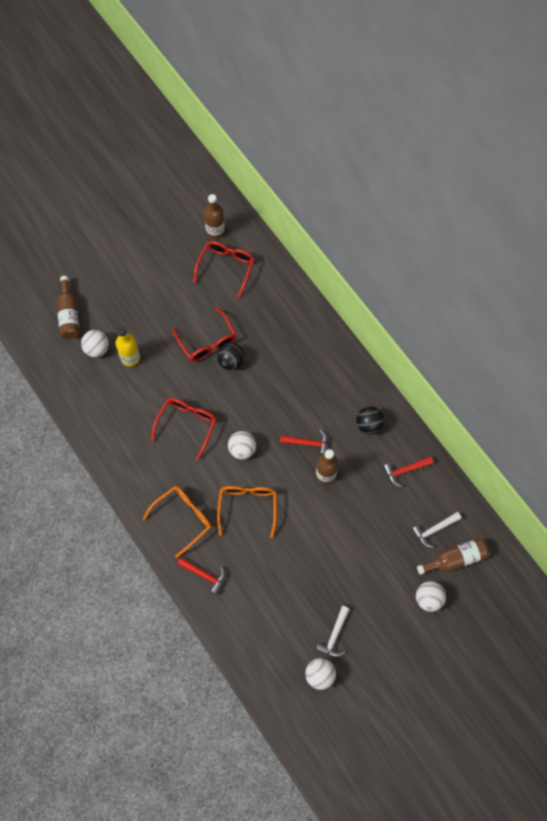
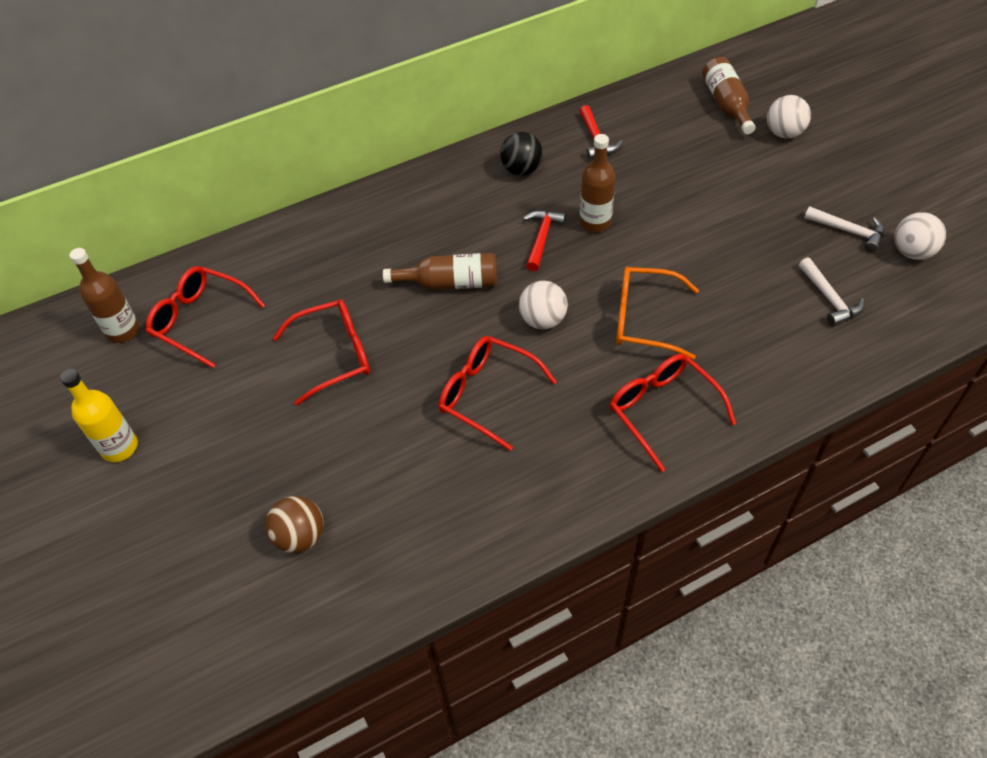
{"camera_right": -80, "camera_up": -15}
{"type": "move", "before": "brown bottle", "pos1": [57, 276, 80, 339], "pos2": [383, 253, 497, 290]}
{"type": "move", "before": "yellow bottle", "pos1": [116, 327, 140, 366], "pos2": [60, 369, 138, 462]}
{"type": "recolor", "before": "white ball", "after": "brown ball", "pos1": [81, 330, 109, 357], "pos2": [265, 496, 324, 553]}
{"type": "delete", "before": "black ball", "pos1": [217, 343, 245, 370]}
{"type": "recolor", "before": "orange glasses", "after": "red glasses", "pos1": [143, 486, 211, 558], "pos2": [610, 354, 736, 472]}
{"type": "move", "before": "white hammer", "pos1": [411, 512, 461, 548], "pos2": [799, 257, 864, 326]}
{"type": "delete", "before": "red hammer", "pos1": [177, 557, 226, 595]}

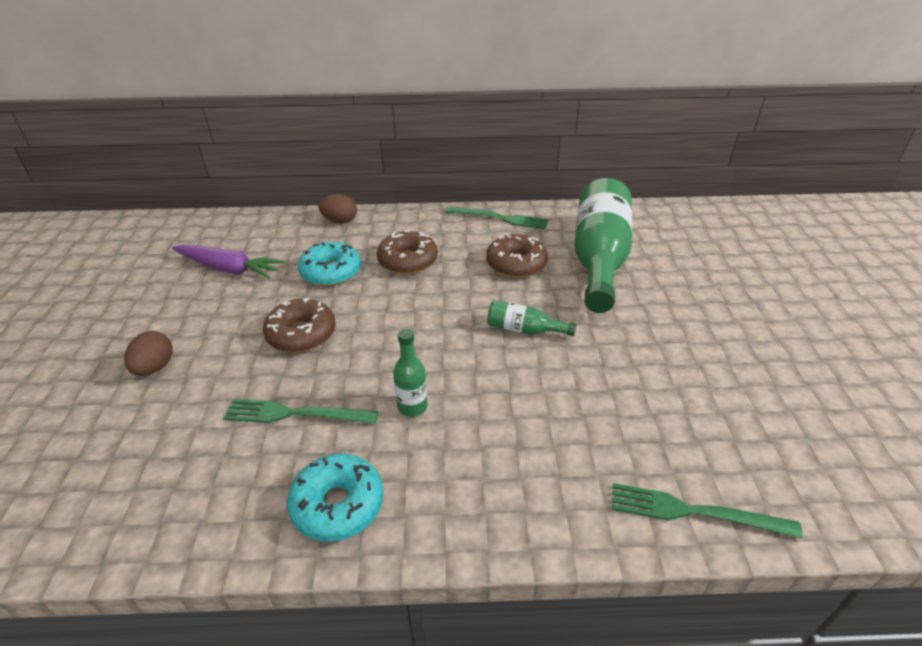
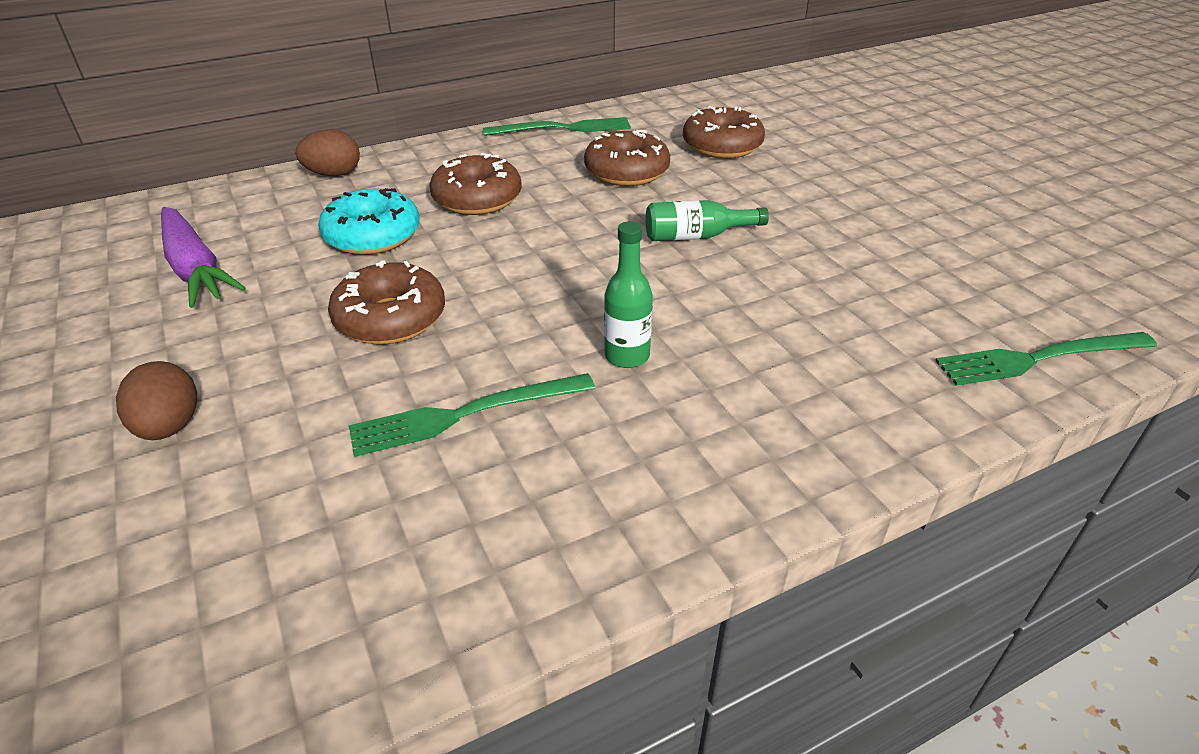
{"camera_right": -25, "camera_up": 0}
{"type": "replace", "before": "green bottle", "after": "brown donut", "pos1": [574, 178, 632, 313], "pos2": [683, 106, 765, 159]}
{"type": "rotate", "before": "purple carrot", "pos1": [172, 244, 285, 279], "pos2": [161, 207, 246, 308], "turn": 60}
{"type": "delete", "before": "turquoise donut", "pos1": [287, 454, 383, 542]}

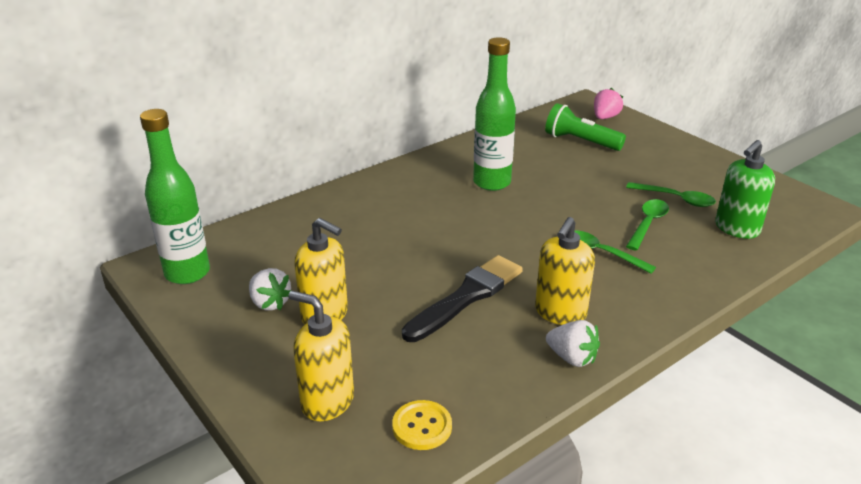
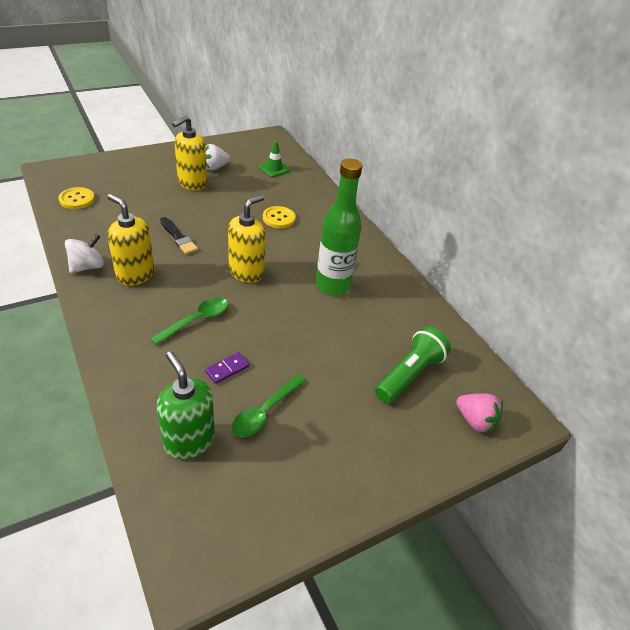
{"camera_right": 95, "camera_up": 10}
{"type": "delete", "before": "green bottle", "pos1": [140, 109, 210, 284]}
{"type": "replace", "before": "green spoon", "after": "purple domino", "pos1": [626, 199, 669, 250], "pos2": [205, 352, 249, 384]}
{"type": "resize", "before": "black brush", "pos1": [402, 255, 523, 342], "pos2": [160, 217, 198, 254], "scale": 0.57}
{"type": "move", "before": "yellow soap dispenser", "pos1": [288, 291, 354, 421], "pos2": [228, 195, 266, 283]}
{"type": "replace", "before": "white strawberry", "after": "white spinning top", "pos1": [546, 320, 600, 367], "pos2": [65, 234, 104, 273]}
{"type": "insert", "after": "green traffic cone", "pos2": [259, 141, 290, 177]}
{"type": "insert", "after": "yellow button", "pos2": [263, 206, 295, 228]}

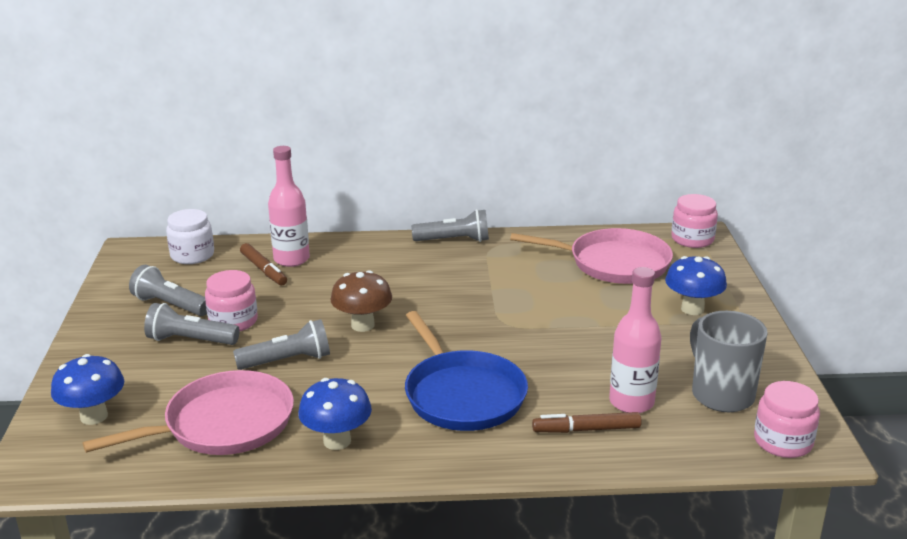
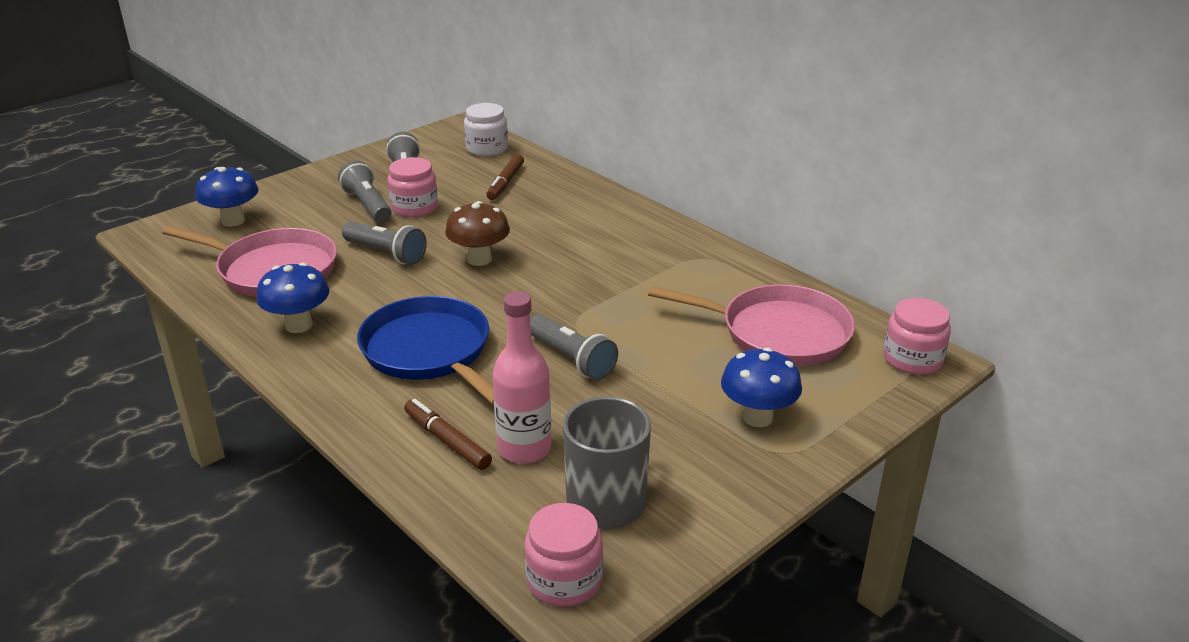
{"camera_right": 50, "camera_up": 5}
{"type": "delete", "before": "pink bottle", "pos1": [268, 146, 310, 267]}
{"type": "move", "before": "grey flashlight", "pos1": [411, 209, 489, 242], "pos2": [530, 314, 618, 380]}
{"type": "rotate", "before": "pink pan", "pos1": [510, 228, 673, 284], "pos2": [648, 285, 855, 366], "turn": -45}
{"type": "rotate", "before": "blue pan", "pos1": [405, 311, 528, 431], "pos2": [357, 296, 494, 405], "turn": 120}

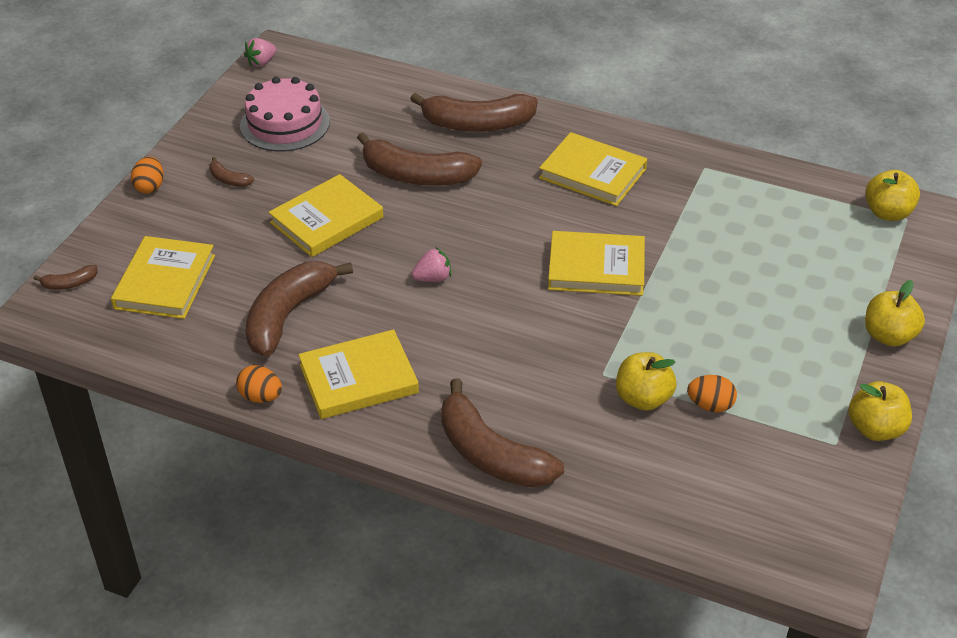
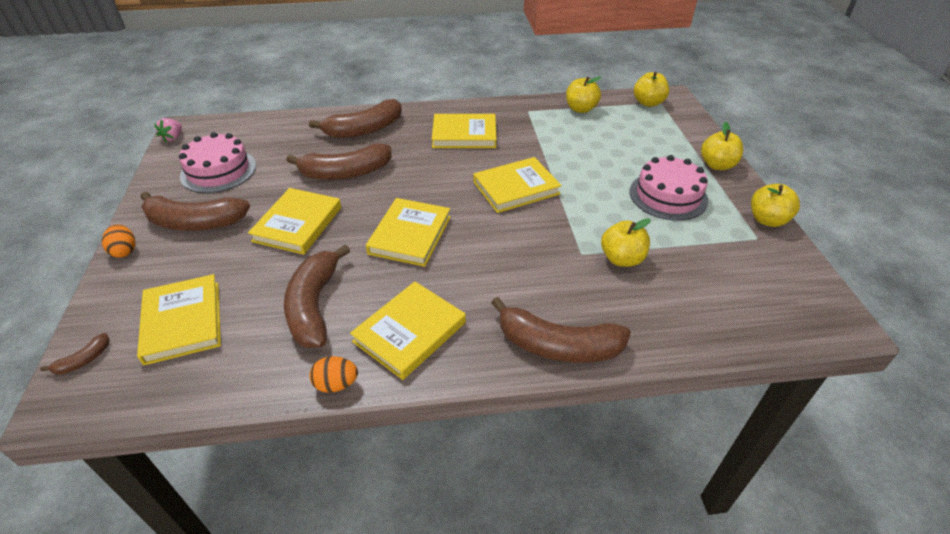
{"camera_right": -30, "camera_up": 0}
{"type": "resize", "before": "brown banana", "pos1": [209, 157, 254, 187], "pos2": [141, 192, 250, 231], "scale": 2.32}
{"type": "replace", "before": "pink strawberry", "after": "yellow book", "pos1": [412, 247, 451, 282], "pos2": [366, 198, 451, 267]}
{"type": "delete", "before": "orange egg", "pos1": [687, 375, 737, 412]}
{"type": "insert", "after": "yellow apple", "pos2": [566, 77, 602, 113]}
{"type": "insert", "after": "pink cake", "pos2": [630, 155, 708, 221]}

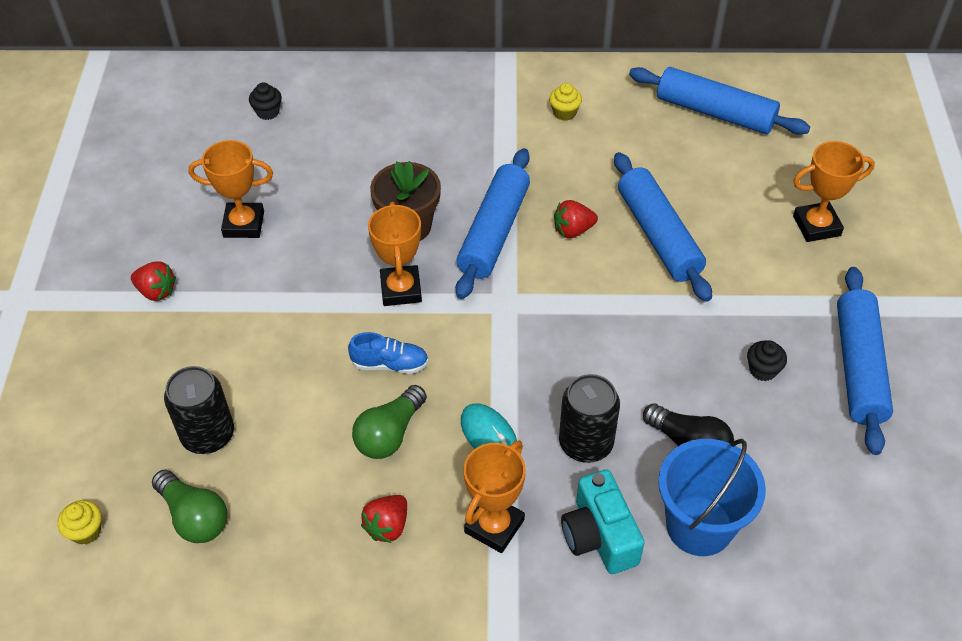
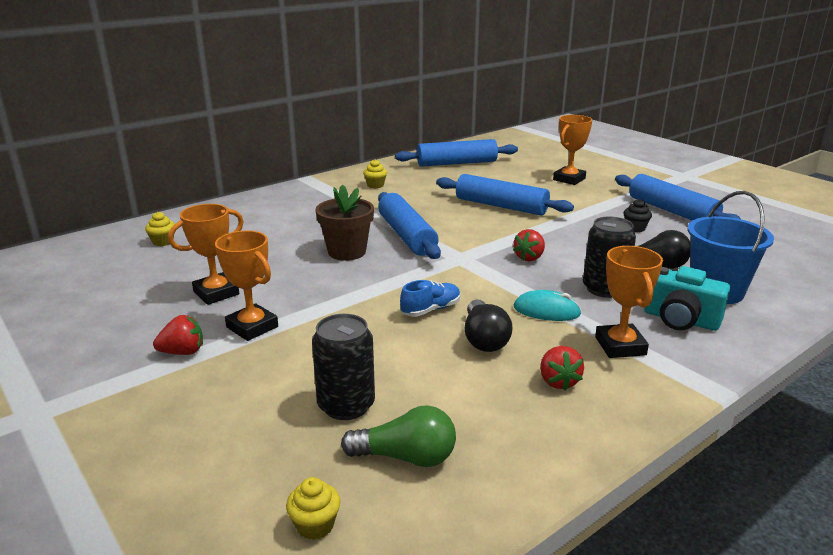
{"camera_right": -40, "camera_up": -25}
{"type": "recolor", "before": "black cupcake", "after": "yellow cupcake", "pos1": [249, 82, 282, 120], "pos2": [145, 212, 175, 246]}
{"type": "move", "before": "red strawberry", "pos1": [554, 200, 598, 238], "pos2": [513, 229, 545, 262]}
{"type": "move", "before": "orange trophy", "pos1": [368, 202, 422, 306], "pos2": [215, 231, 278, 341]}
{"type": "recolor", "before": "green light bulb", "after": "black light bulb", "pos1": [352, 385, 427, 459], "pos2": [464, 299, 513, 352]}

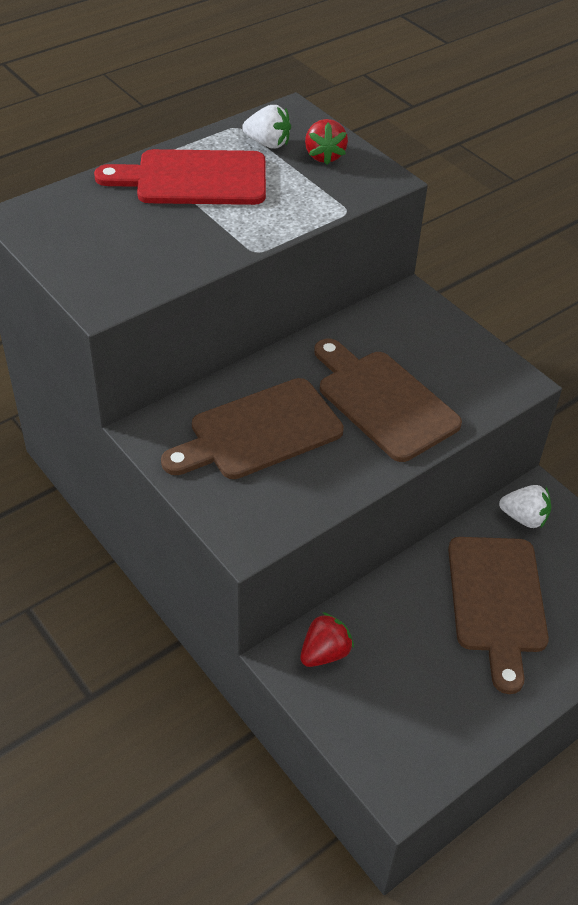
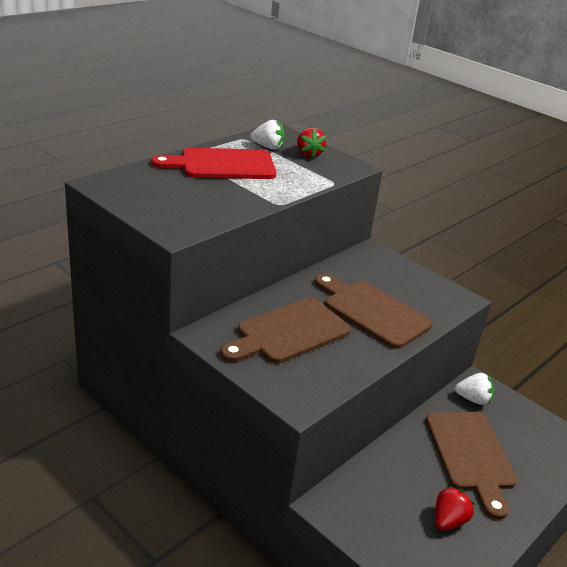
{"camera_right": -10, "camera_up": -15}
{"type": "move", "before": "red strawberry", "pos1": [300, 612, 354, 667], "pos2": [435, 486, 475, 531]}

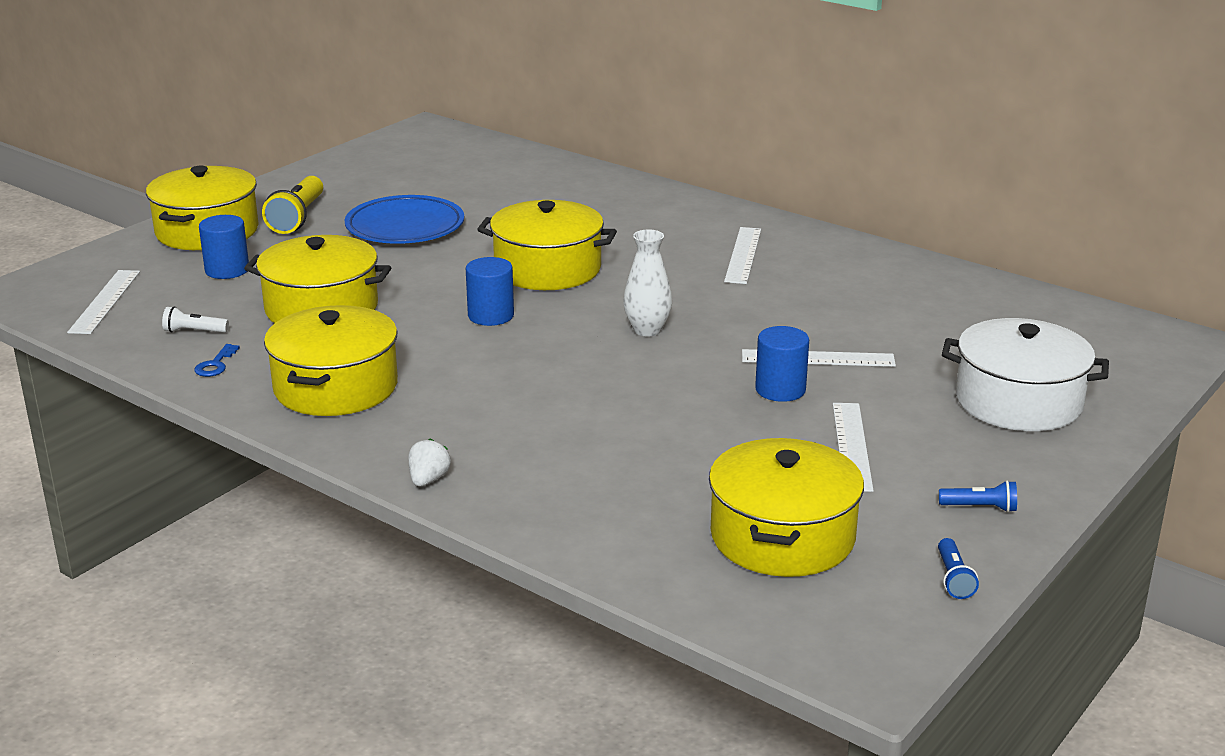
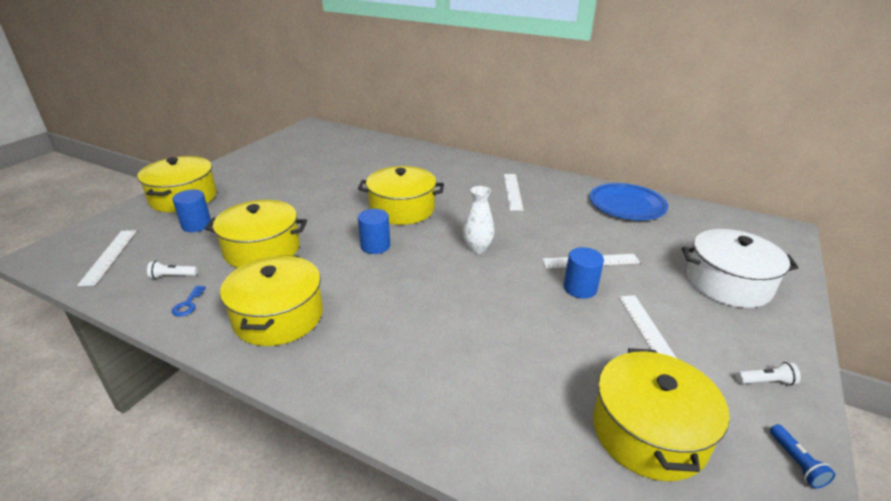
{"camera_right": -10, "camera_up": 5}
{"type": "delete", "before": "yellow flashlight", "pos1": [262, 176, 323, 234]}
{"type": "move", "before": "blue plate", "pos1": [345, 195, 464, 244], "pos2": [590, 183, 668, 220]}
{"type": "delete", "before": "white strawberry", "pos1": [409, 439, 451, 486]}
{"type": "recolor", "before": "blue flashlight", "after": "white flashlight", "pos1": [939, 480, 1017, 512], "pos2": [736, 362, 801, 386]}

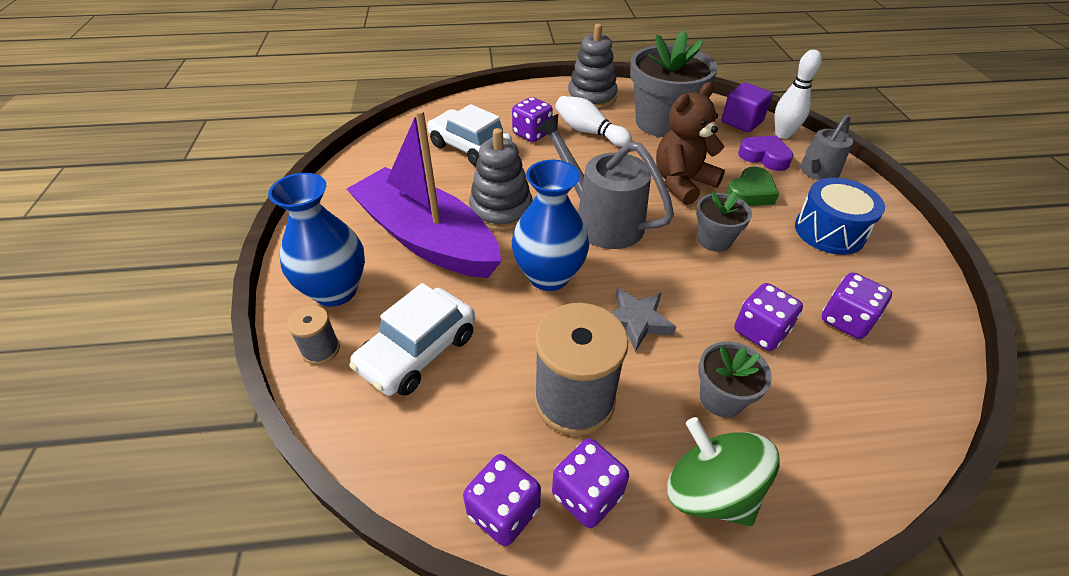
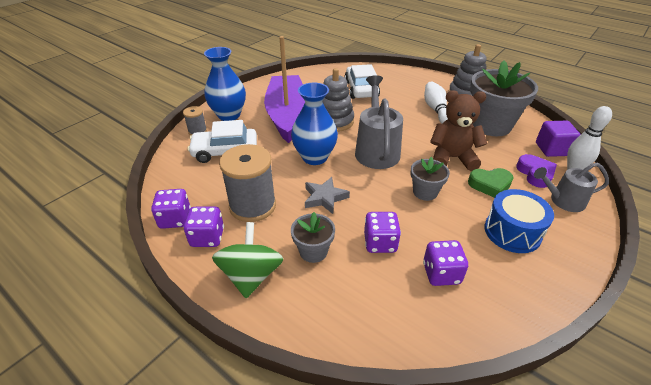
{"camera_right": 45, "camera_up": -5}
{"type": "delete", "before": "purple dice", "pos1": [512, 97, 553, 142]}

